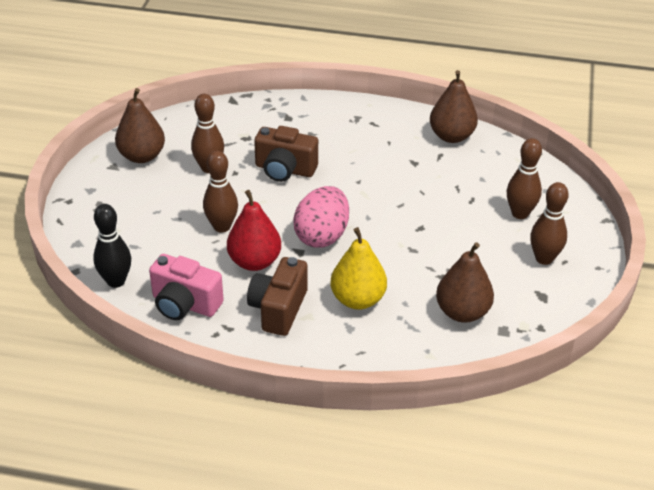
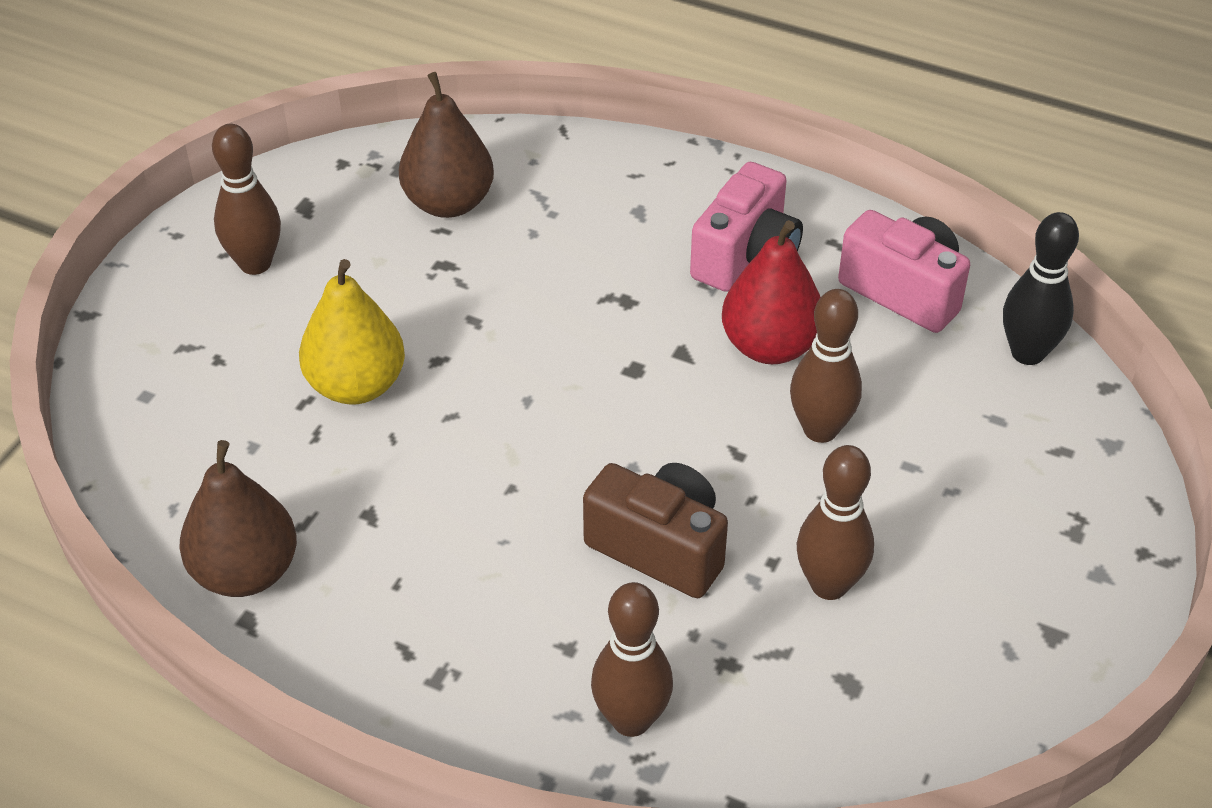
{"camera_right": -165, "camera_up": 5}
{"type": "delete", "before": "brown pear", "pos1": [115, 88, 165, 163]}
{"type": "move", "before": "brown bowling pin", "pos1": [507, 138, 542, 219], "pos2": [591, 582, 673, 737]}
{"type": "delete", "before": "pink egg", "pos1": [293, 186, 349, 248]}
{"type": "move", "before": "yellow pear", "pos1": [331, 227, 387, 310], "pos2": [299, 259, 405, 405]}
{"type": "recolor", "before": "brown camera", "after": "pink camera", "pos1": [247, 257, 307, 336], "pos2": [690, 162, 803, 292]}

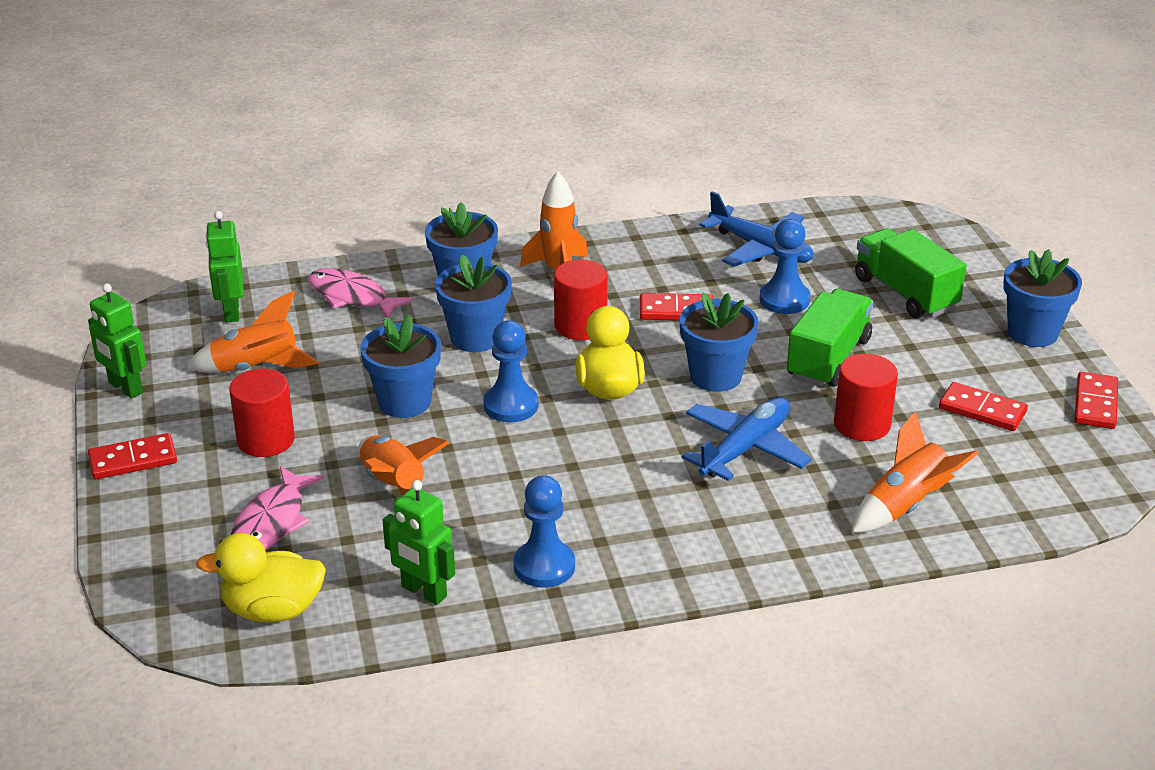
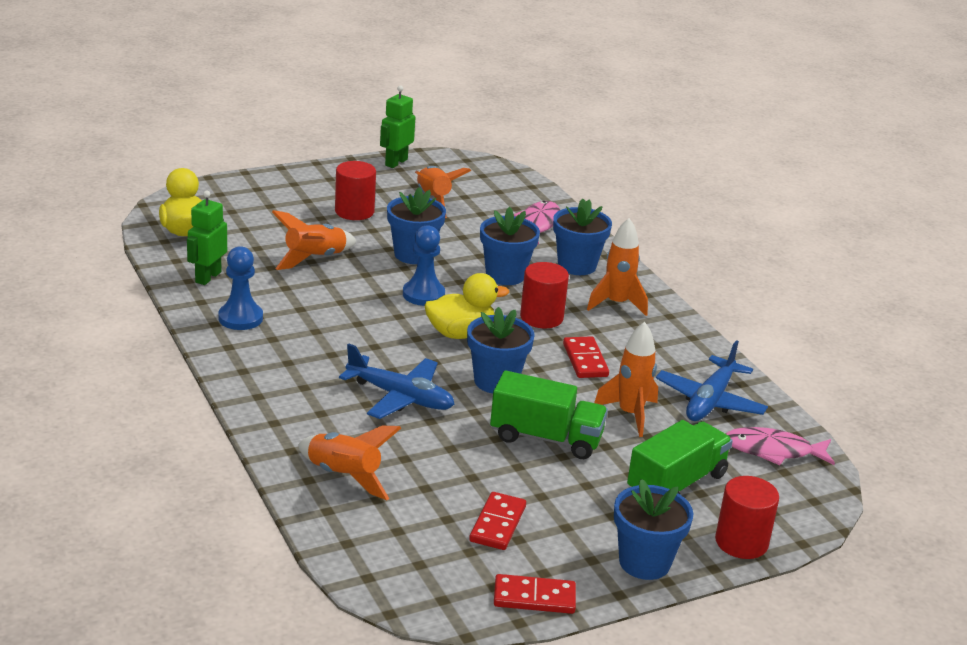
{"camera_right": 75, "camera_up": -5}
{"type": "delete", "before": "green robot", "pos1": [206, 211, 244, 322]}
{"type": "replace", "before": "blue pawn", "after": "orange rocket", "pos1": [759, 219, 810, 314], "pos2": [594, 322, 658, 437]}
{"type": "move", "before": "red cylinder", "pos1": [834, 354, 898, 441], "pos2": [715, 476, 779, 559]}
{"type": "delete", "before": "red domino", "pos1": [88, 433, 177, 479]}
{"type": "move", "before": "pink fish", "pos1": [231, 466, 324, 550], "pos2": [726, 427, 835, 465]}

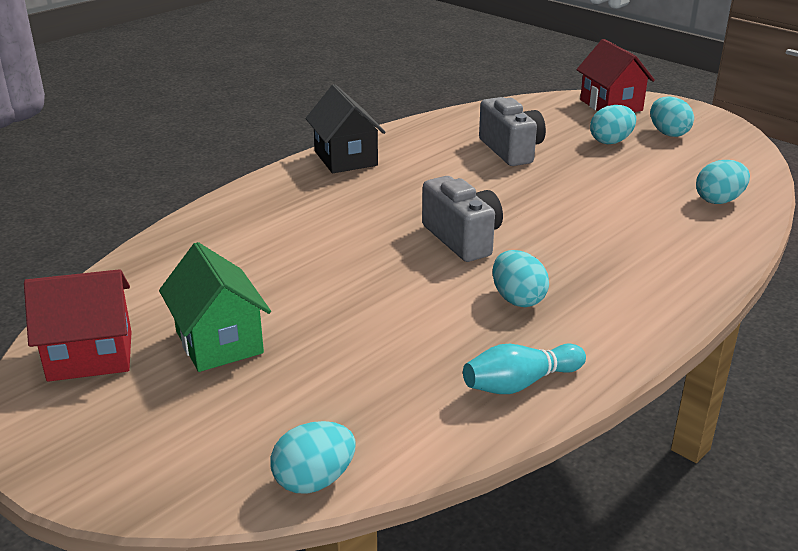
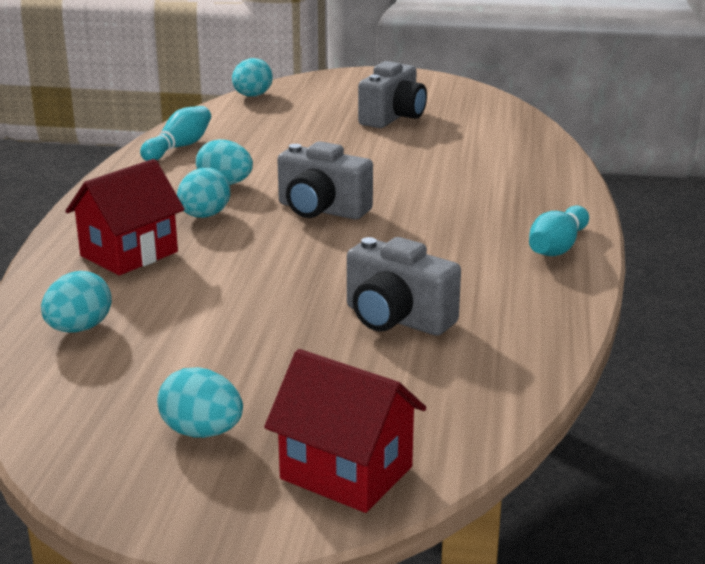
{"camera_right": 145, "camera_up": -5}
{"type": "replace", "before": "black house", "after": "turquoise bowling pin", "pos1": [306, 84, 386, 173], "pos2": [529, 206, 589, 256]}
{"type": "move", "before": "turquoise egg", "pos1": [590, 105, 636, 144], "pos2": [177, 168, 230, 218]}
{"type": "replace", "before": "green house", "after": "grey camera", "pos1": [159, 242, 271, 372], "pos2": [358, 61, 427, 128]}
{"type": "move", "before": "red house", "pos1": [24, 269, 131, 382], "pos2": [65, 159, 184, 275]}

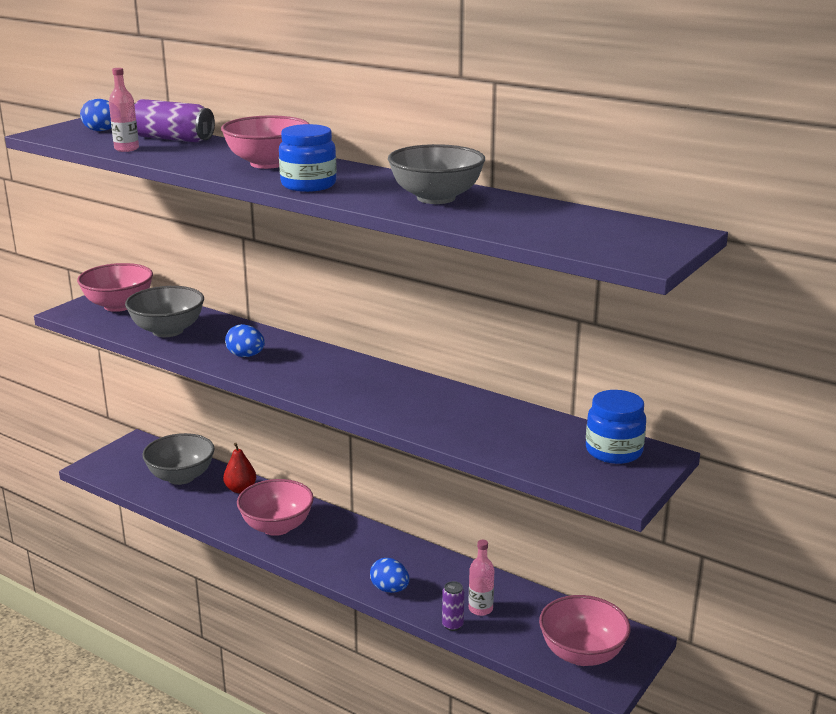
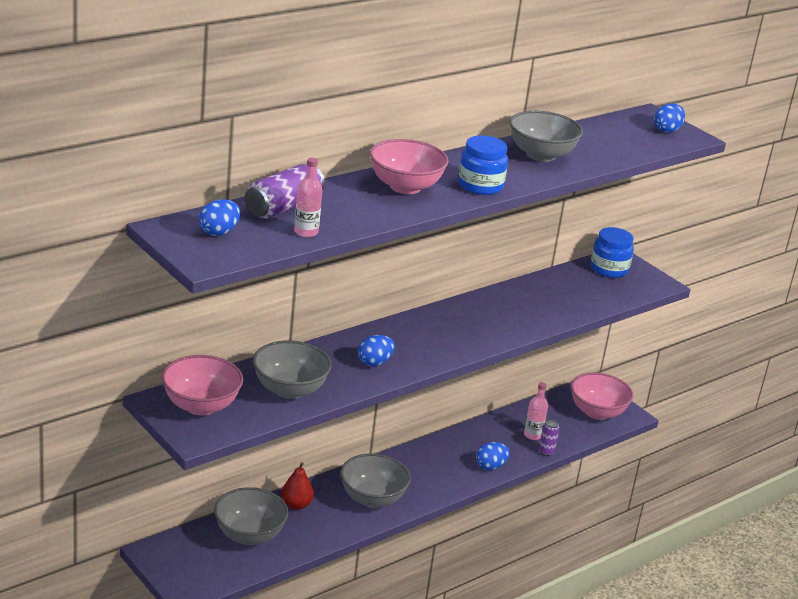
{"camera_right": -75, "camera_up": 5}
{"type": "recolor", "before": "pink bowl", "after": "grey bowl", "pos1": [237, 479, 314, 536], "pos2": [340, 453, 411, 508]}
{"type": "insert", "after": "blue egg", "pos2": [654, 103, 685, 133]}

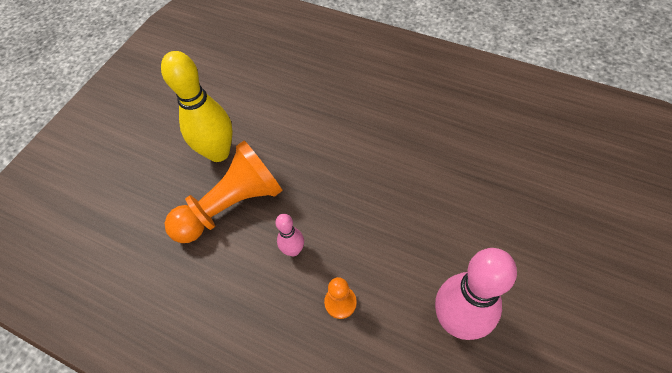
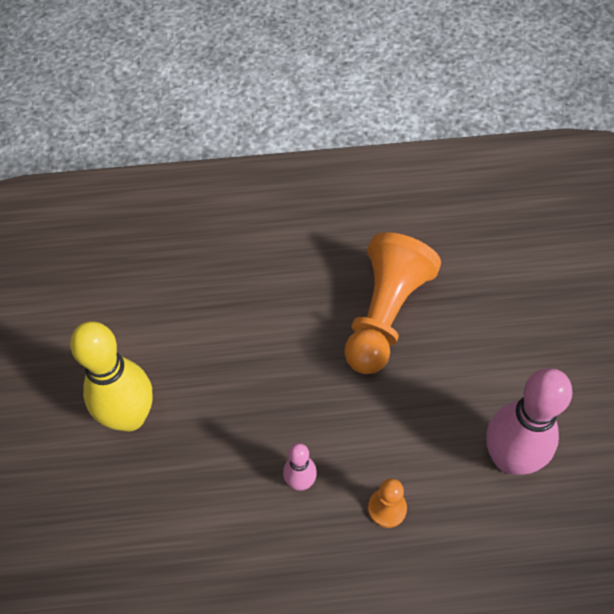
{"camera_right": -35, "camera_up": 0}
{"type": "move", "before": "orange pawn", "pos1": [165, 140, 283, 243], "pos2": [344, 232, 441, 374]}

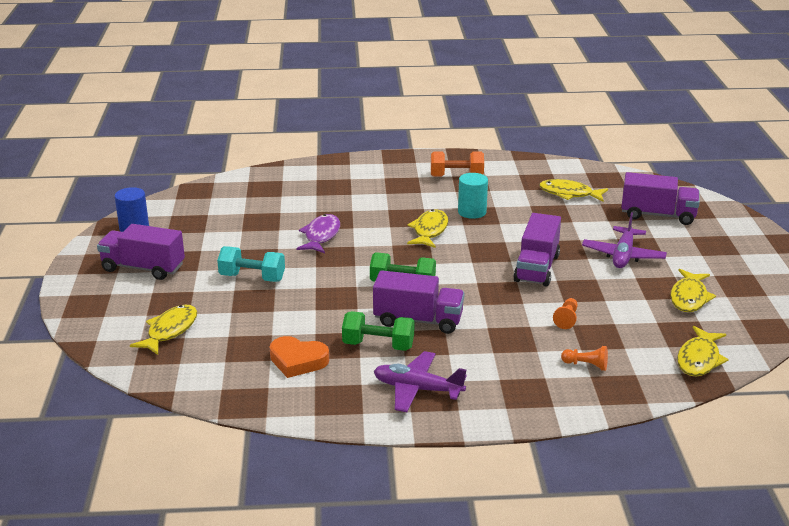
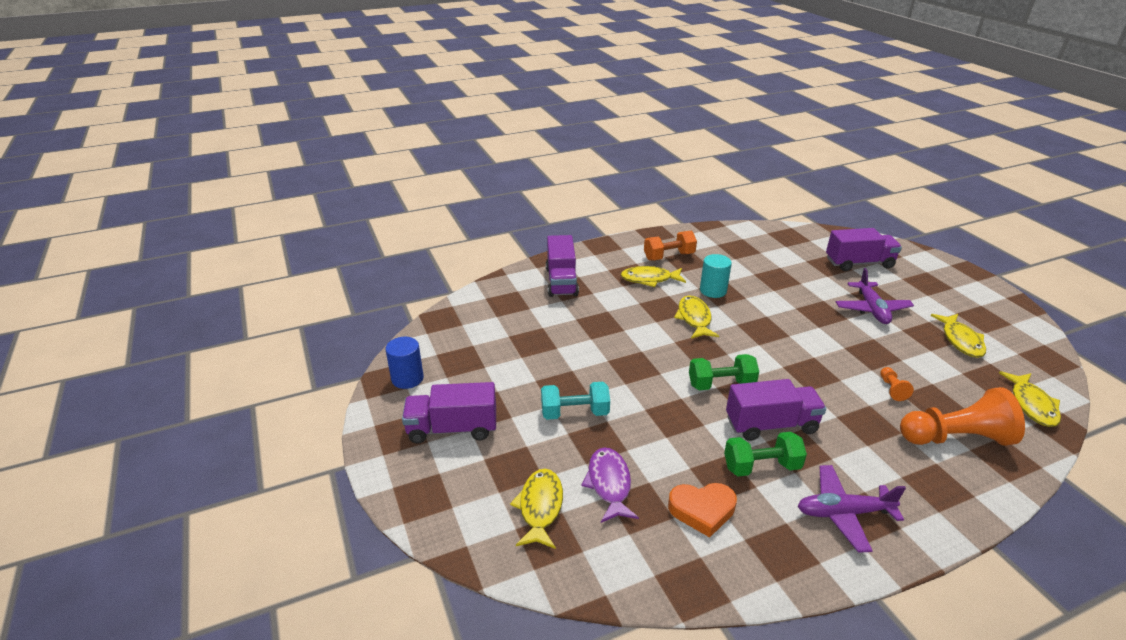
{"camera_right": -20, "camera_up": 5}
{"type": "move", "before": "yellow fish", "pos1": [539, 179, 608, 202], "pos2": [621, 266, 686, 287]}
{"type": "move", "before": "purple truck", "pos1": [513, 213, 561, 287], "pos2": [546, 235, 579, 297]}
{"type": "move", "before": "purple fish", "pos1": [297, 214, 340, 253], "pos2": [581, 448, 639, 523]}
{"type": "resize", "before": "orange pawn", "pos1": [561, 346, 608, 371], "pos2": [900, 387, 1025, 446], "scale": 2.34}

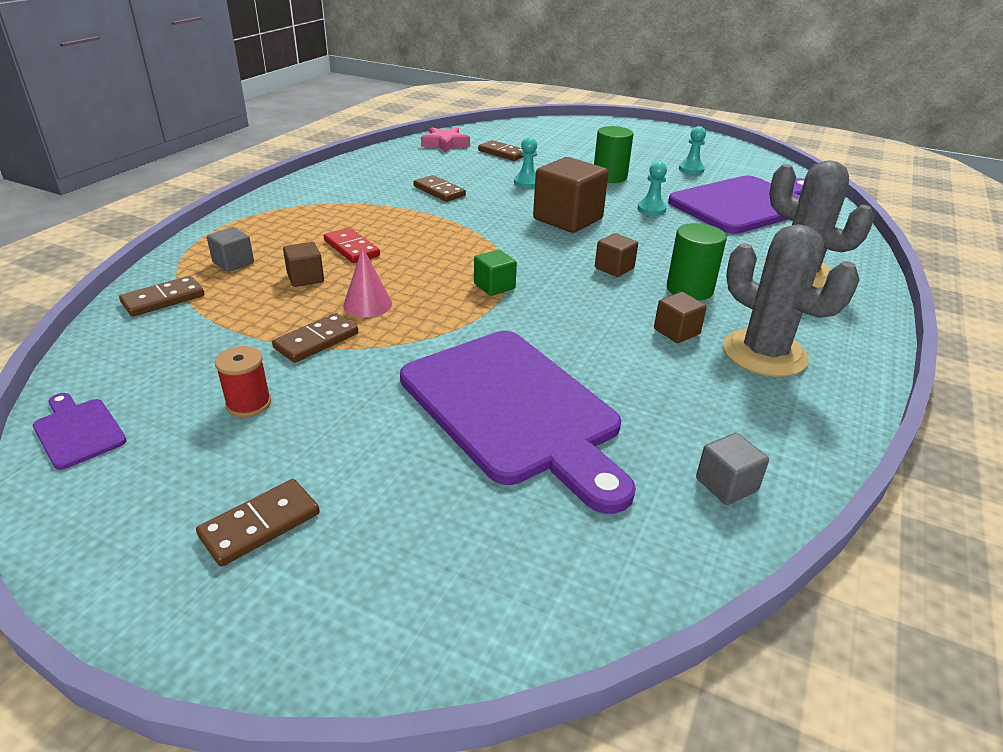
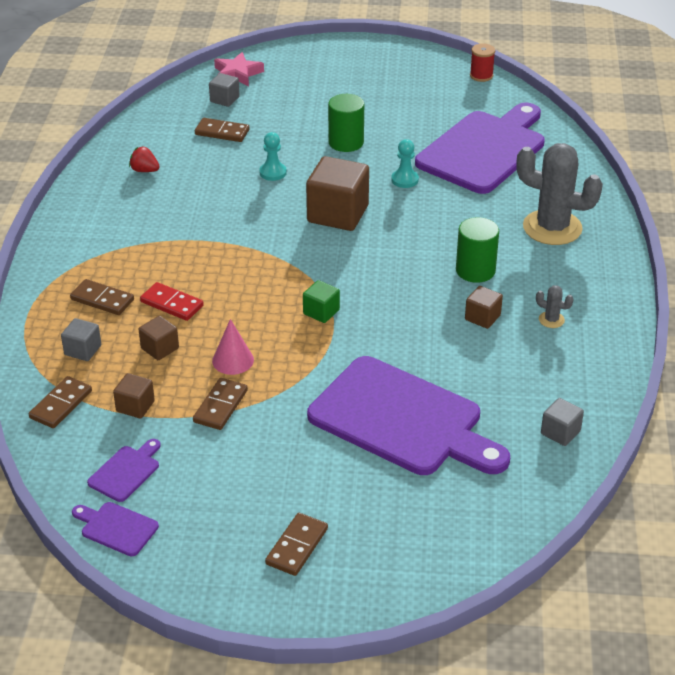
{"camera_right": -20, "camera_up": 5}
{"type": "delete", "before": "turquoise pawn", "pos1": [679, 126, 706, 174]}
{"type": "move", "before": "pink star", "pos1": [421, 127, 470, 153], "pos2": [214, 52, 264, 86]}
{"type": "move", "before": "brown domino", "pos1": [413, 175, 466, 202], "pos2": [70, 279, 134, 315]}
{"type": "resize", "before": "grey cactus", "pos1": [723, 224, 860, 377], "pos2": [536, 285, 573, 328], "scale": 0.4}
{"type": "move", "before": "brown cube", "pos1": [595, 233, 638, 277], "pos2": [113, 373, 155, 419]}
{"type": "move", "before": "red spool", "pos1": [215, 346, 271, 417], "pos2": [470, 43, 495, 82]}
{"type": "insert", "after": "grey cube", "pos2": [209, 73, 240, 107]}
{"type": "insert", "after": "red strawberry", "pos2": [129, 146, 160, 172]}
{"type": "insert", "after": "purple cutting board", "pos2": [87, 439, 161, 502]}

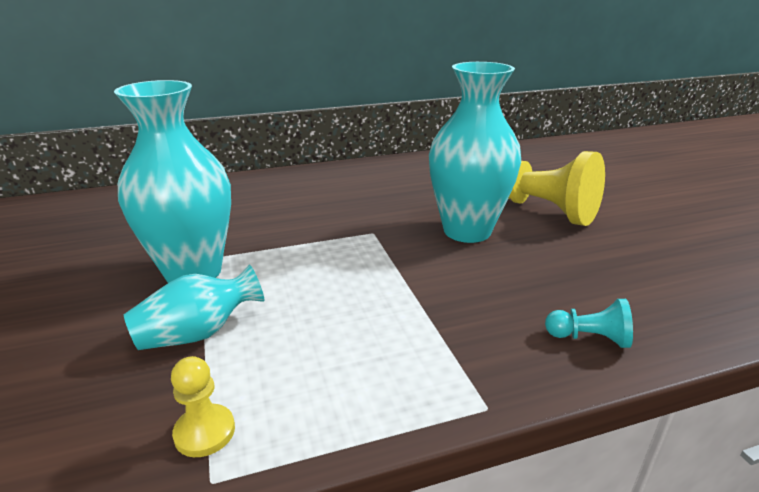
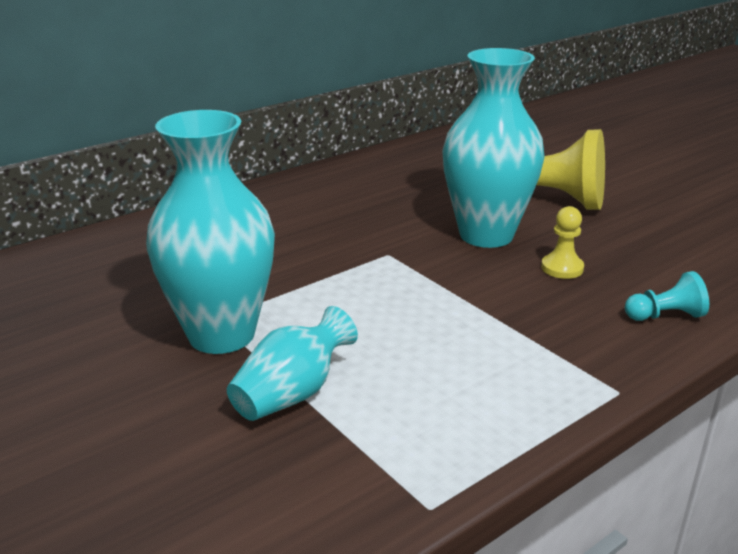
{"camera_right": -20, "camera_up": 0}
{"type": "move", "before": "yellow pawn", "pos1": [171, 356, 235, 457], "pos2": [541, 206, 584, 279]}

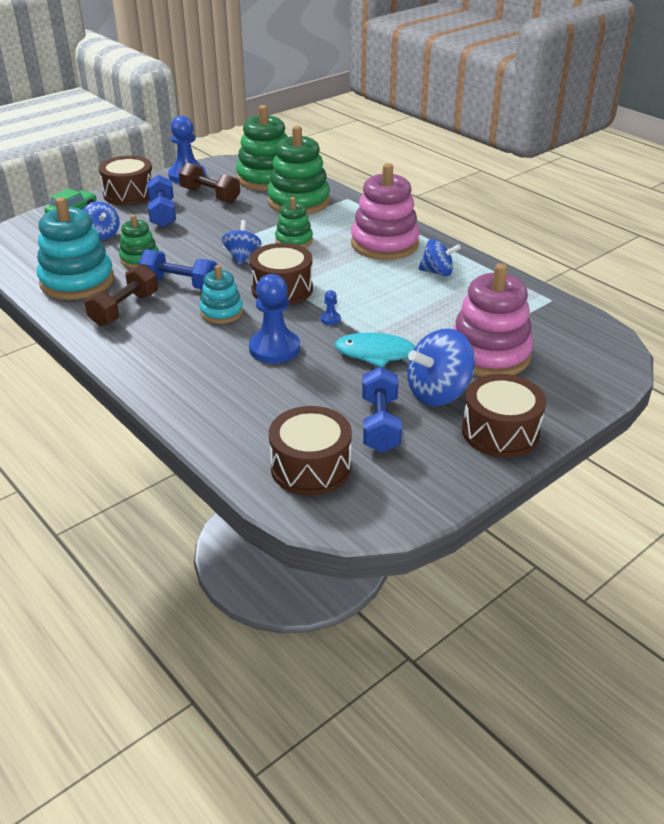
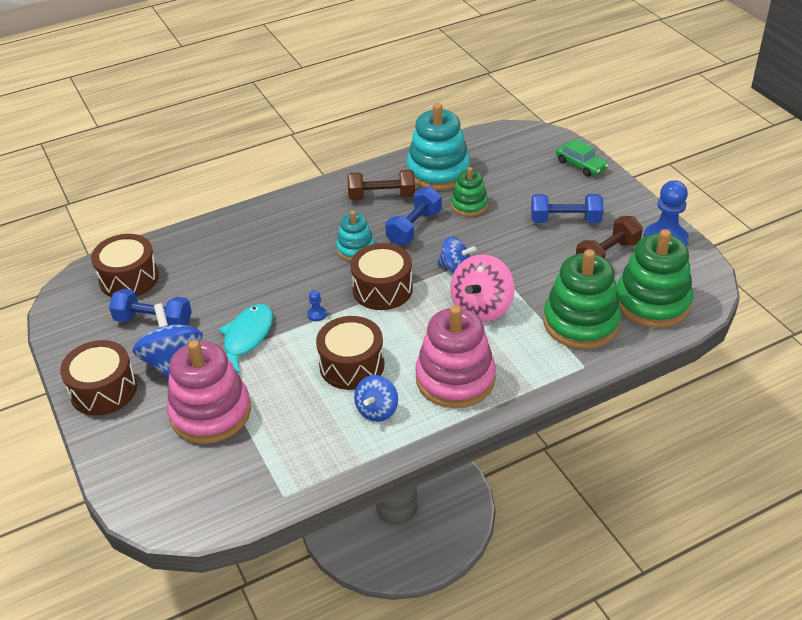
{"camera_right": 105, "camera_up": 5}
{"type": "move", "before": "brown drum", "pos1": [98, 156, 153, 205], "pos2": [316, 316, 384, 390]}
{"type": "replace", "before": "green stacking toy", "after": "pink spinning top", "pos1": [275, 197, 313, 248], "pos2": [450, 254, 515, 322]}
{"type": "delete", "before": "blue spinning top", "pos1": [83, 201, 120, 240]}
{"type": "rotate", "before": "brown dumbbell", "pos1": [84, 264, 158, 326], "pos2": [347, 170, 415, 200], "turn": -45}
{"type": "delete", "before": "blue pawn", "pos1": [249, 274, 300, 364]}

